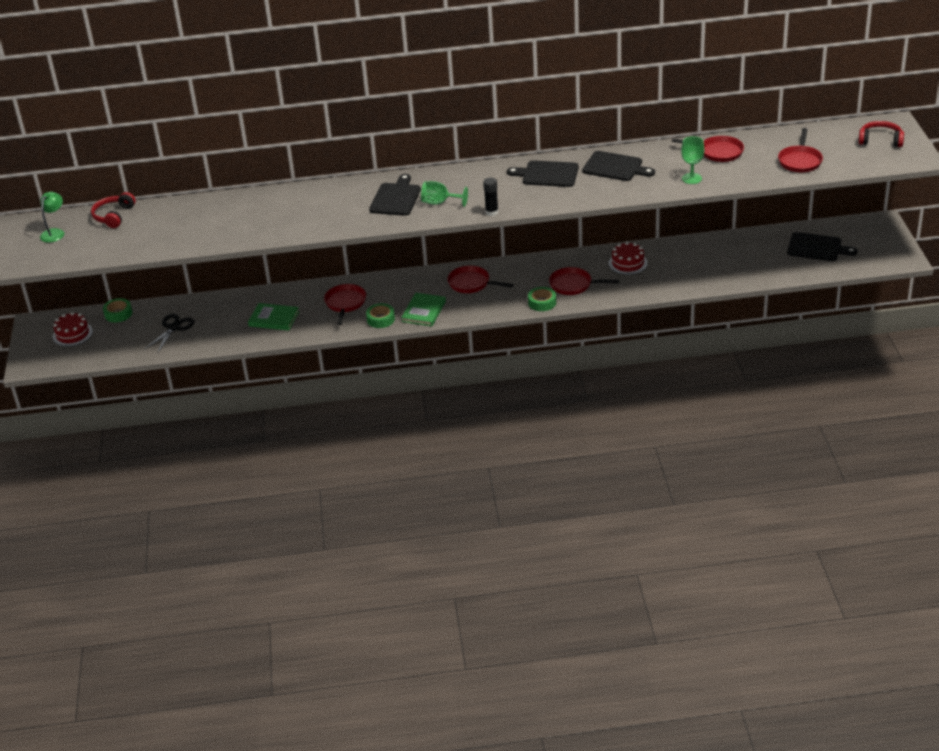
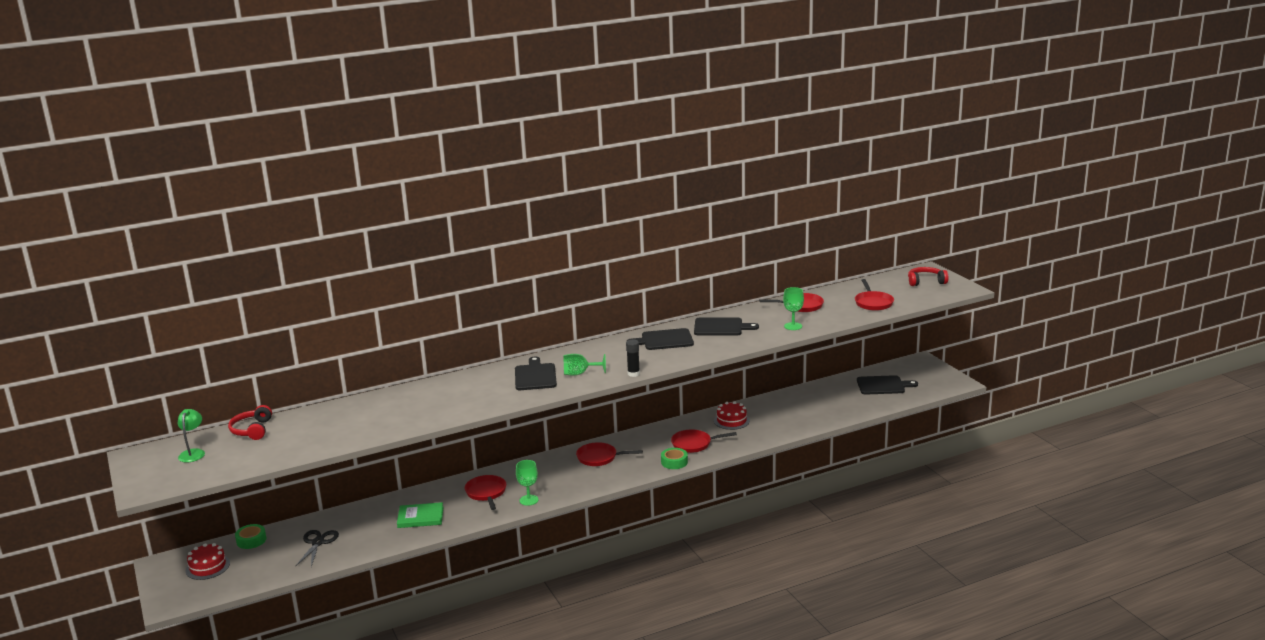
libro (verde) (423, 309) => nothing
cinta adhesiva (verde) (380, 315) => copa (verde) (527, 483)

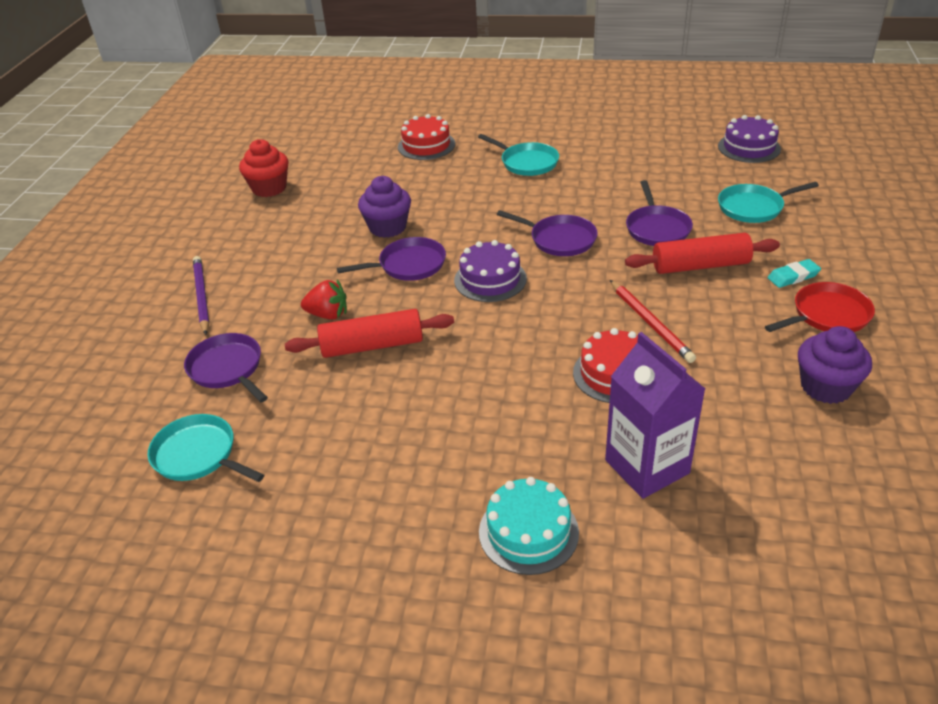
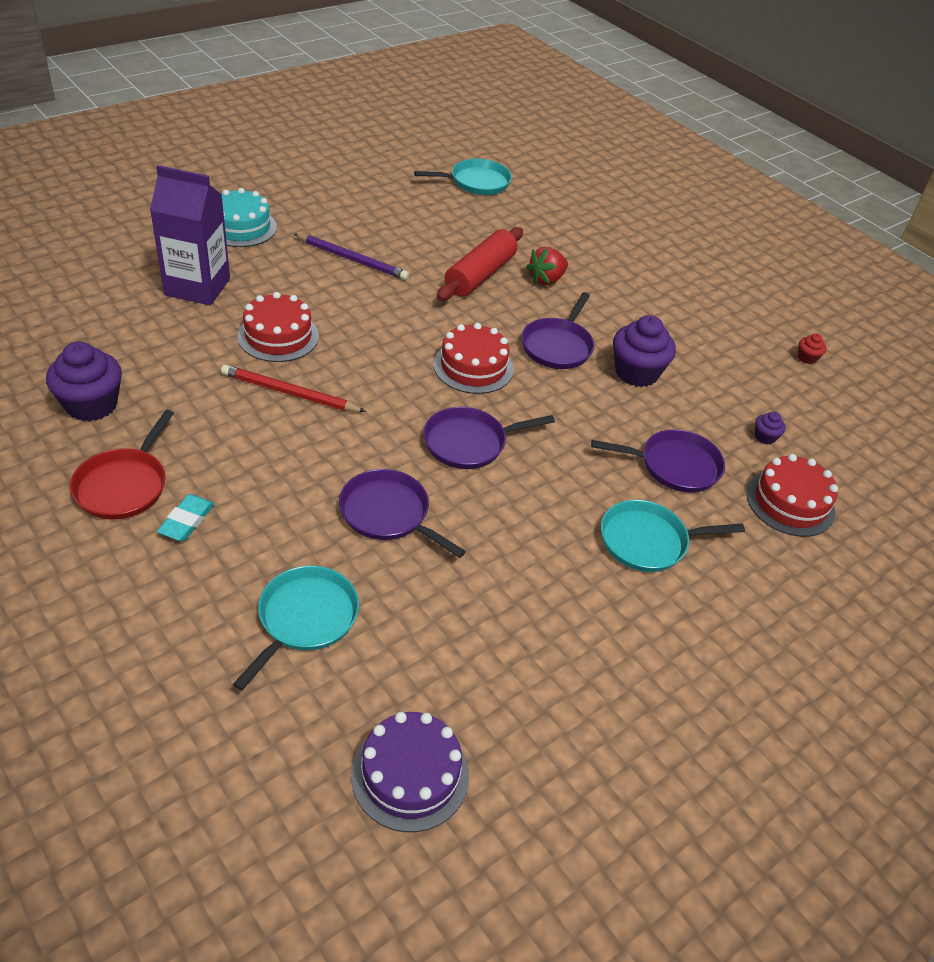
magdalena (rojo) (264, 168) => magdalena (rojo) (812, 348), x0.46
rodillo (rojo) (702, 253) => nothing
tarta (morado) (490, 271) => tarta (rojo) (473, 358)
lápiz (morado) (201, 295) => lápiz (morado) (351, 257), move
sartén (morado) (226, 367) => sartén (morado) (658, 461), move
nothing => magdalena (morado) (770, 428)

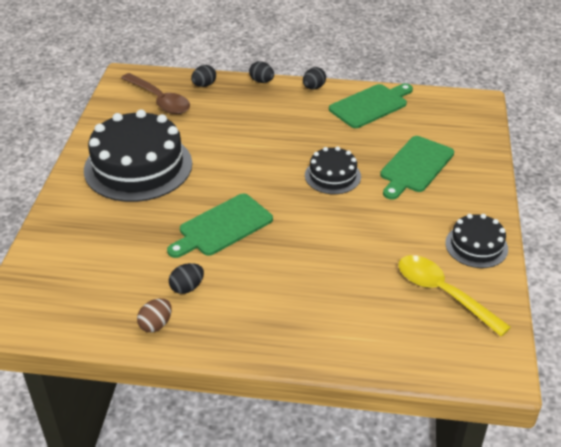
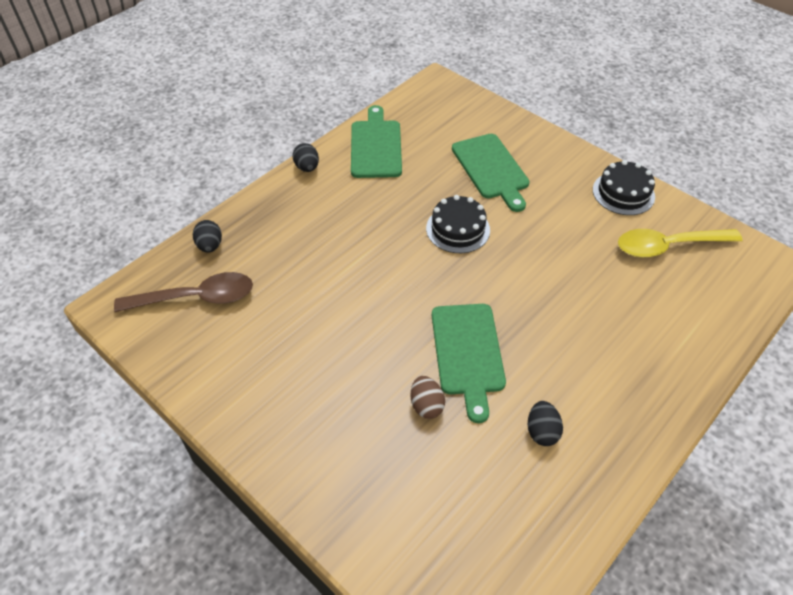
huevo (negro) (261, 72) => nothing
tarta (negro) (138, 156) => nothing
huevo (marrón) (154, 315) => huevo (marrón) (427, 397), move

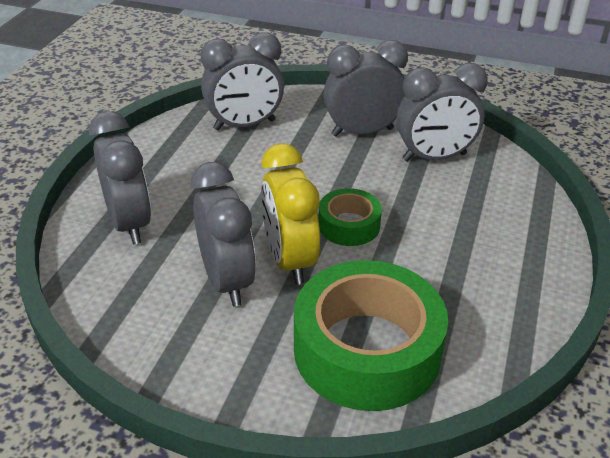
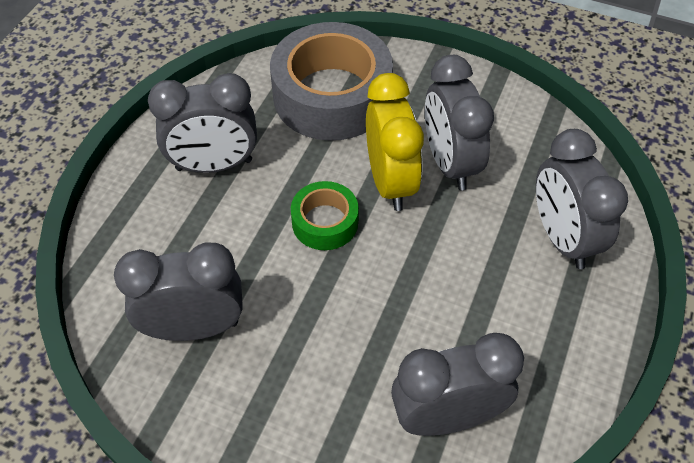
despertador (gris) (366, 88) => despertador (gris) (202, 123), move
cinta adhesiva (verde) (371, 335) => cinta adhesiva (gris) (331, 81)

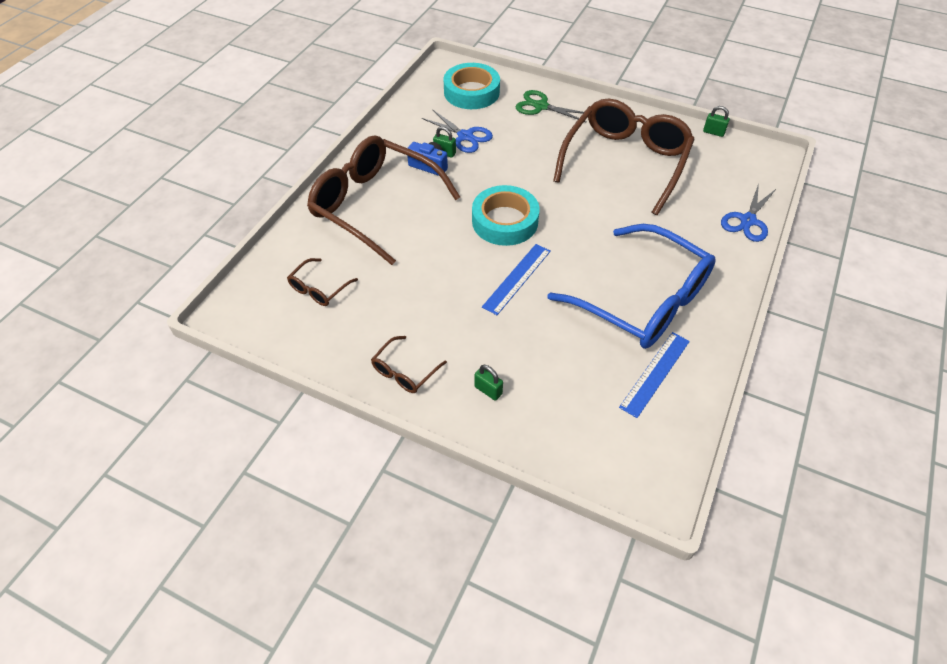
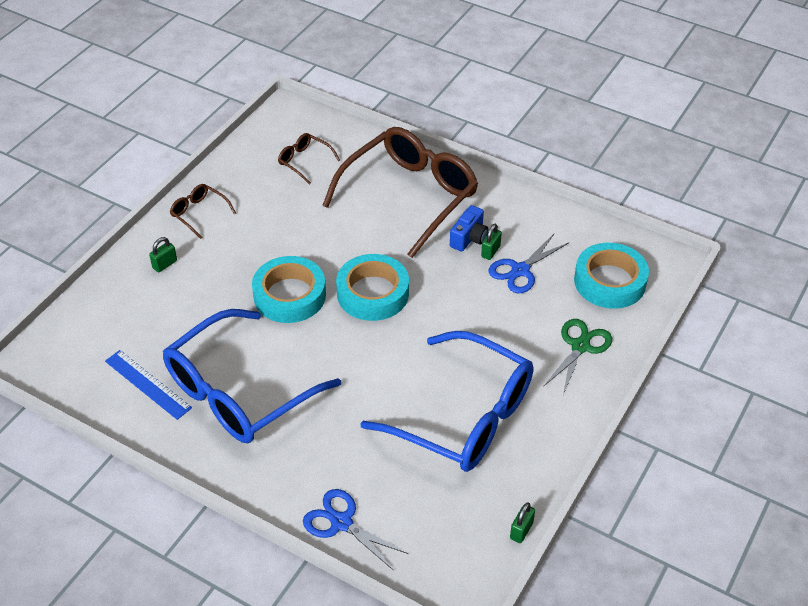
gafas (marrón) (624, 156) => gafas (azul) (446, 401)
regla (azul) (516, 279) => cinta adhesiva (turquesa) (289, 289)

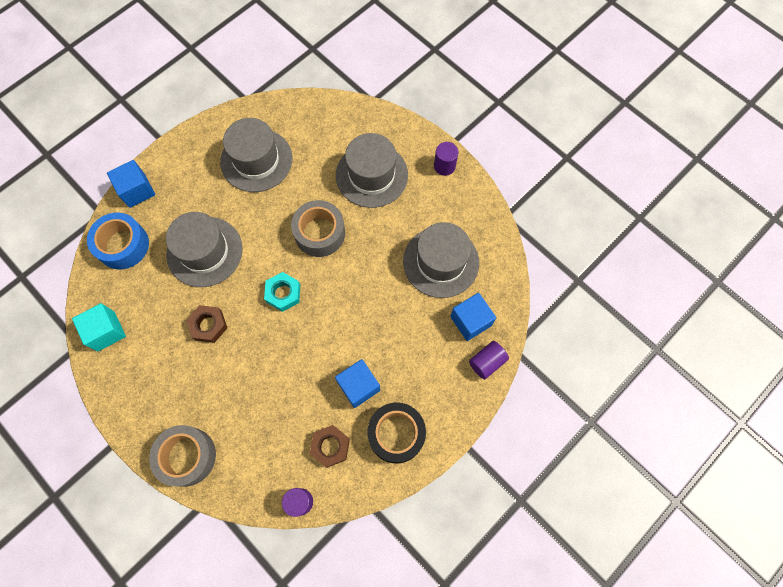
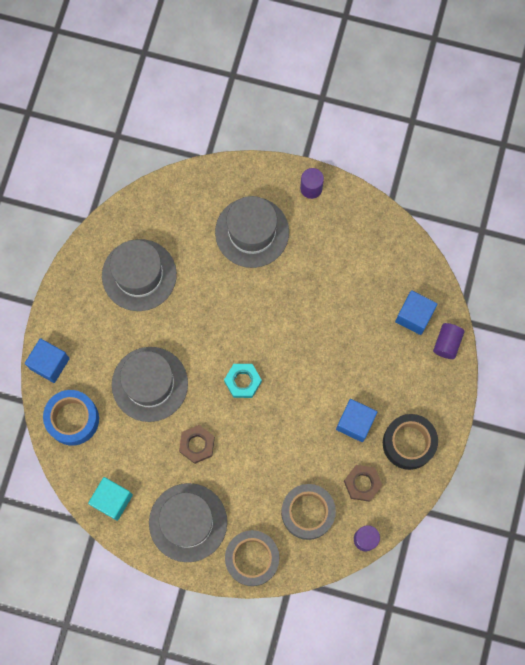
cinta adhesiva (gris) (318, 228) => cinta adhesiva (gris) (308, 512), move
sombrero (gris) (441, 260) => sombrero (gris) (188, 522), move

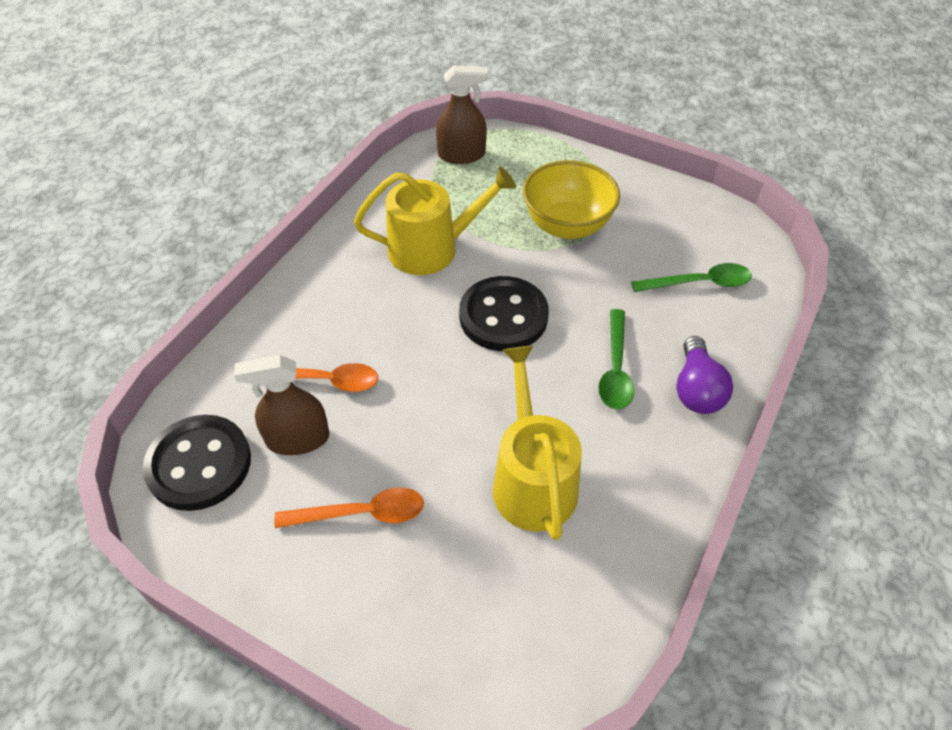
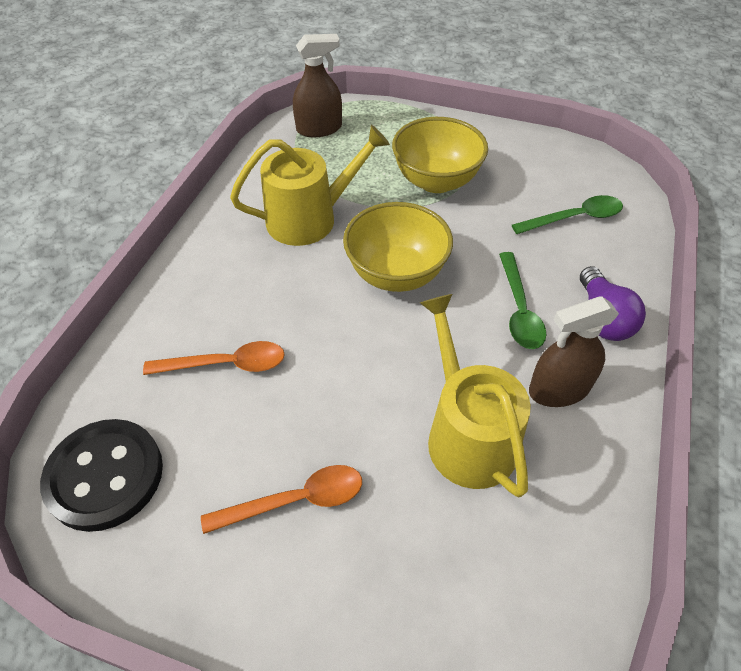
botón (negro) (504, 313) => cuenco (amarillo) (398, 247)
pulverizador (marrón) (281, 405) => pulverizador (marrón) (574, 351), move

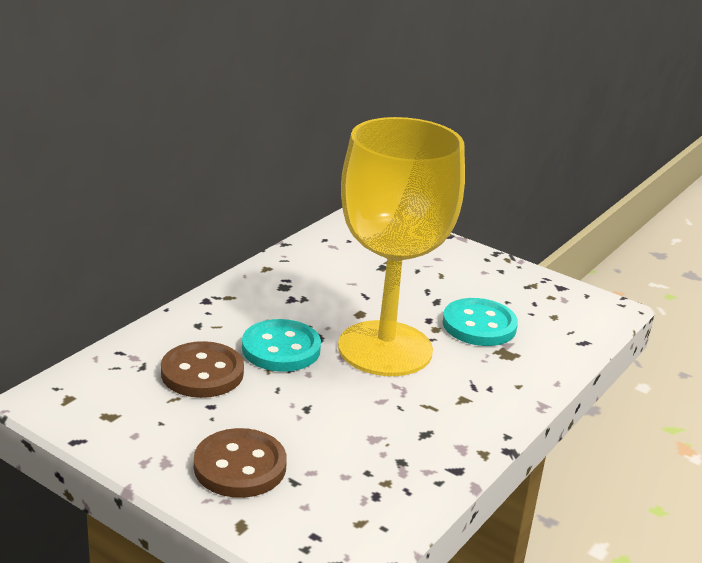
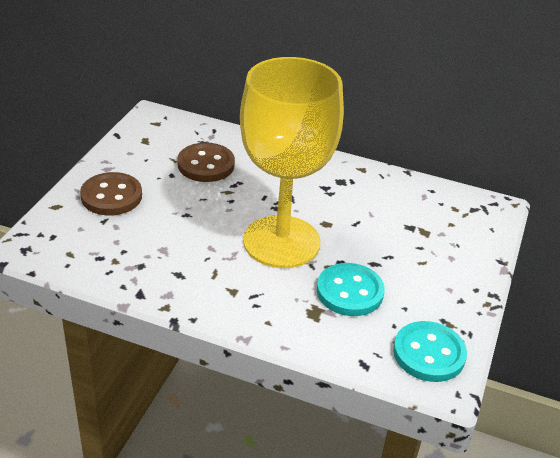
botón (turquesa) (281, 345) => botón (turquesa) (430, 351), move

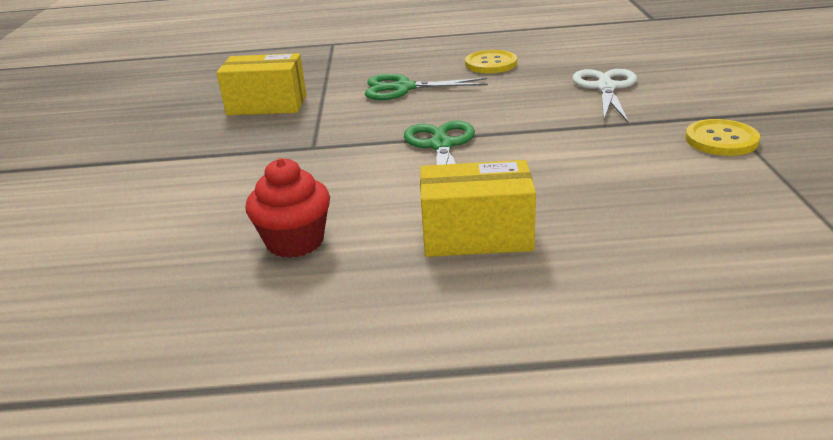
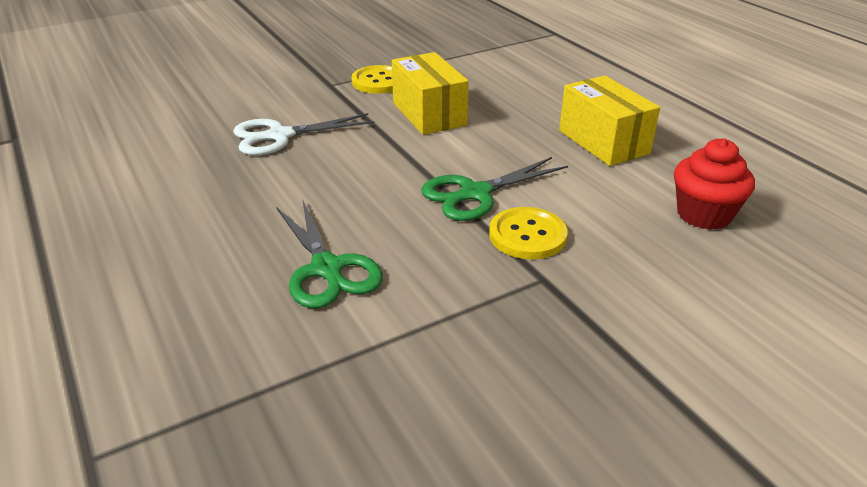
botón (amarillo) (491, 61) => botón (amarillo) (528, 233), move
caja (amarillo) (262, 84) => caja (amarillo) (430, 93), move

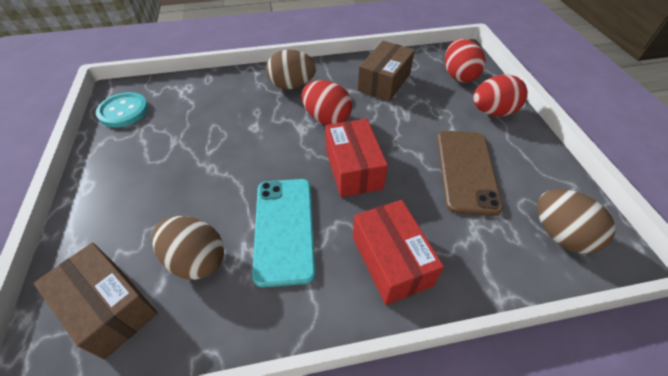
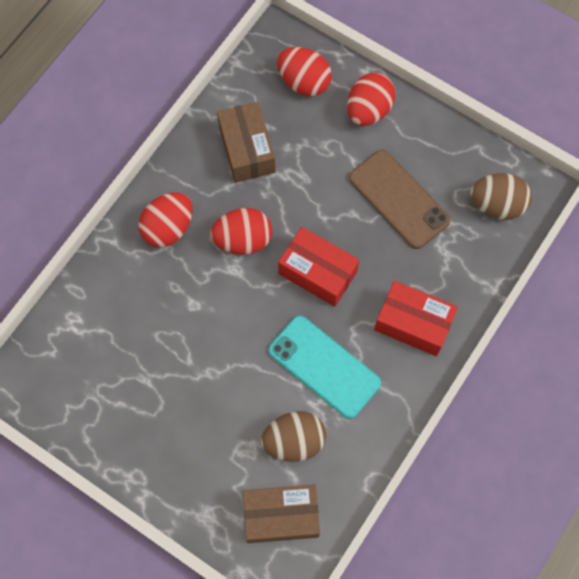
huevo (marrón) (291, 70) => huevo (rojo) (165, 219)
botón (turquesa) (122, 109) => nothing

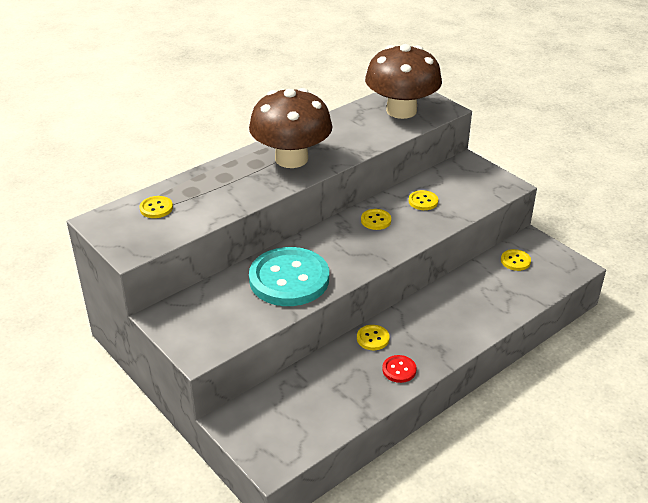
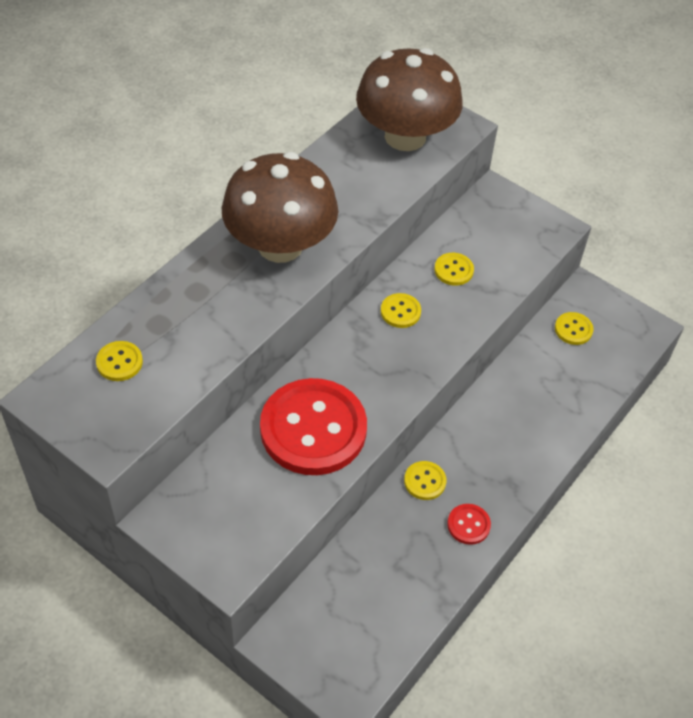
botón (turquesa) (289, 276) => botón (rojo) (313, 426)

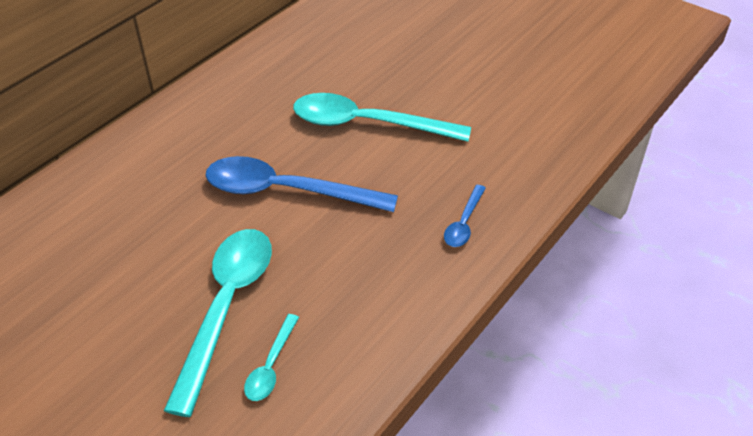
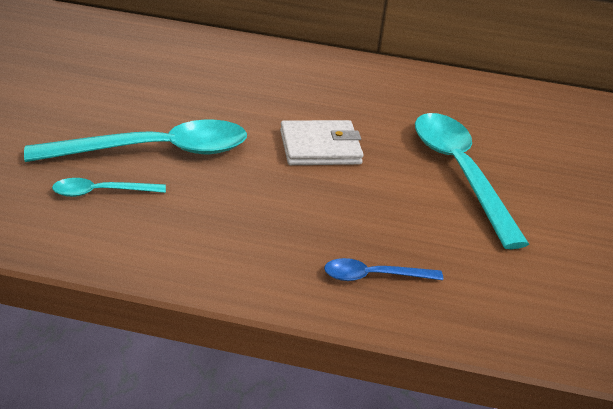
cuchara (azul) (301, 184) => cartera (blanco) (321, 142)

